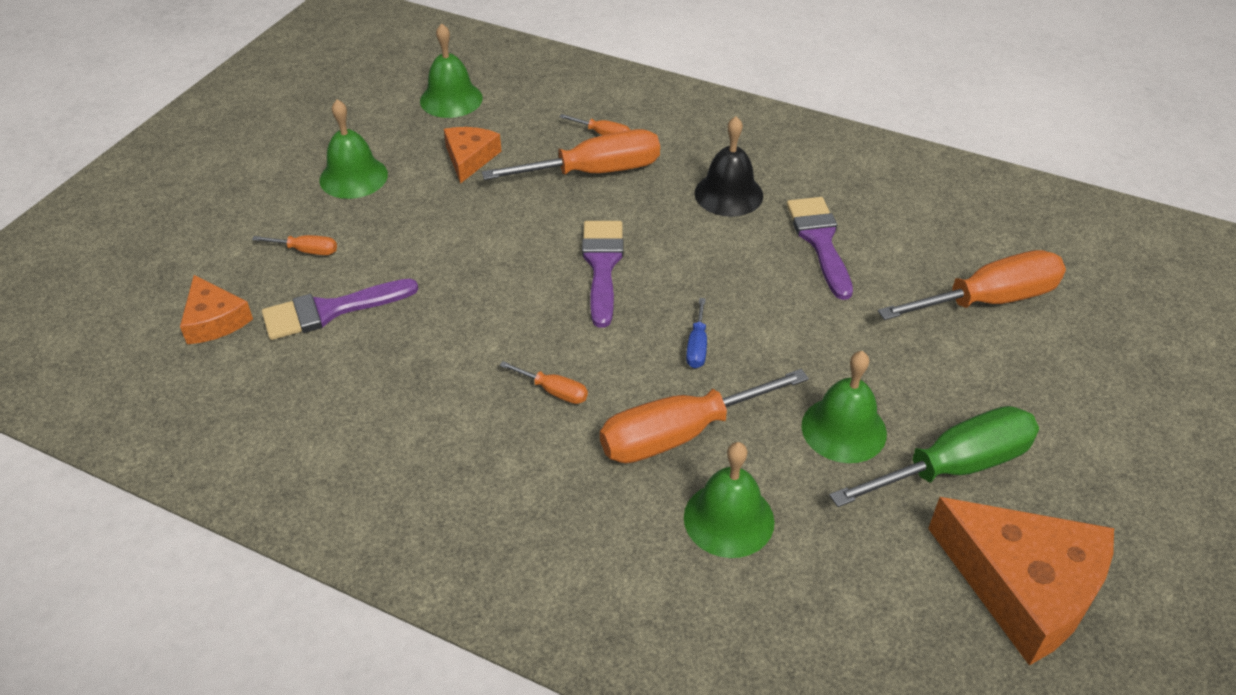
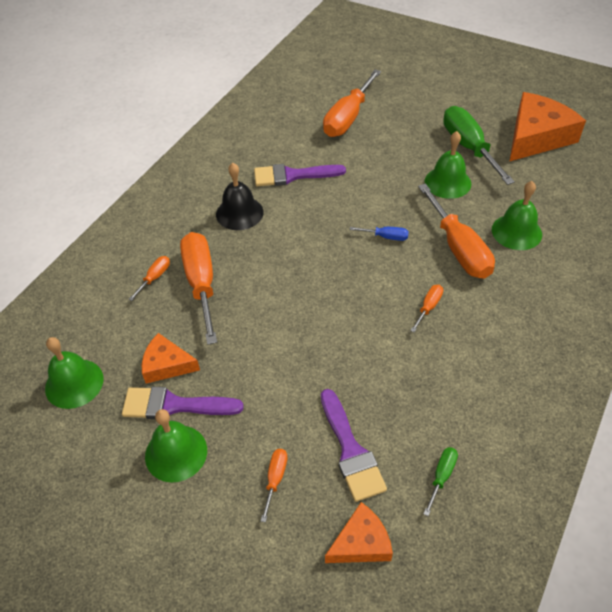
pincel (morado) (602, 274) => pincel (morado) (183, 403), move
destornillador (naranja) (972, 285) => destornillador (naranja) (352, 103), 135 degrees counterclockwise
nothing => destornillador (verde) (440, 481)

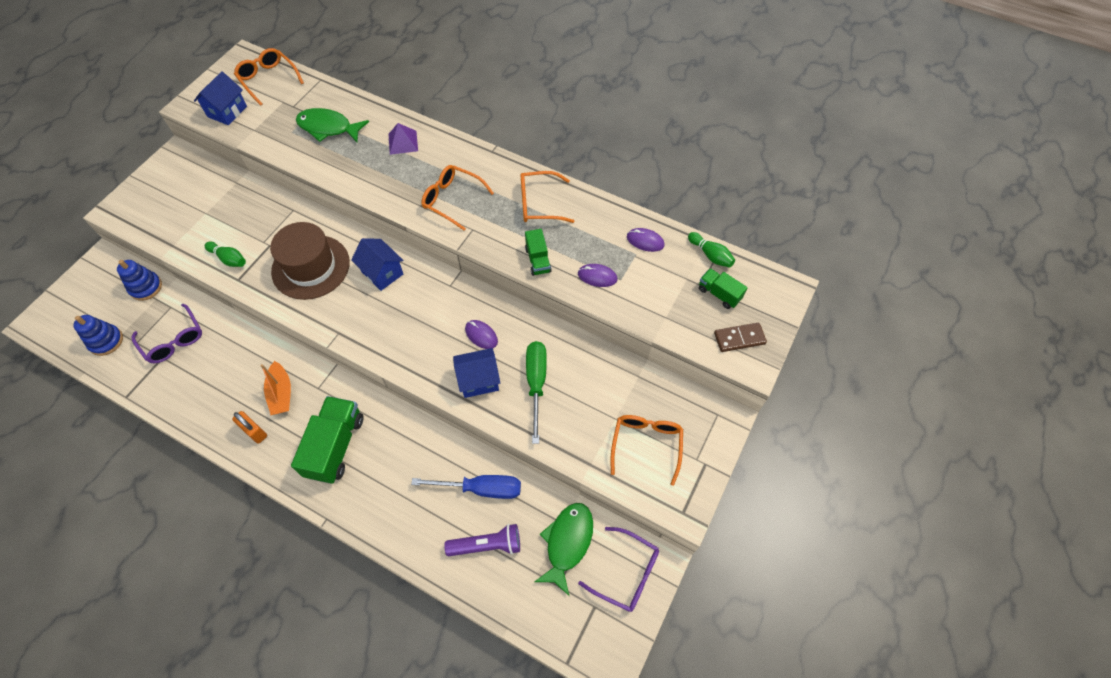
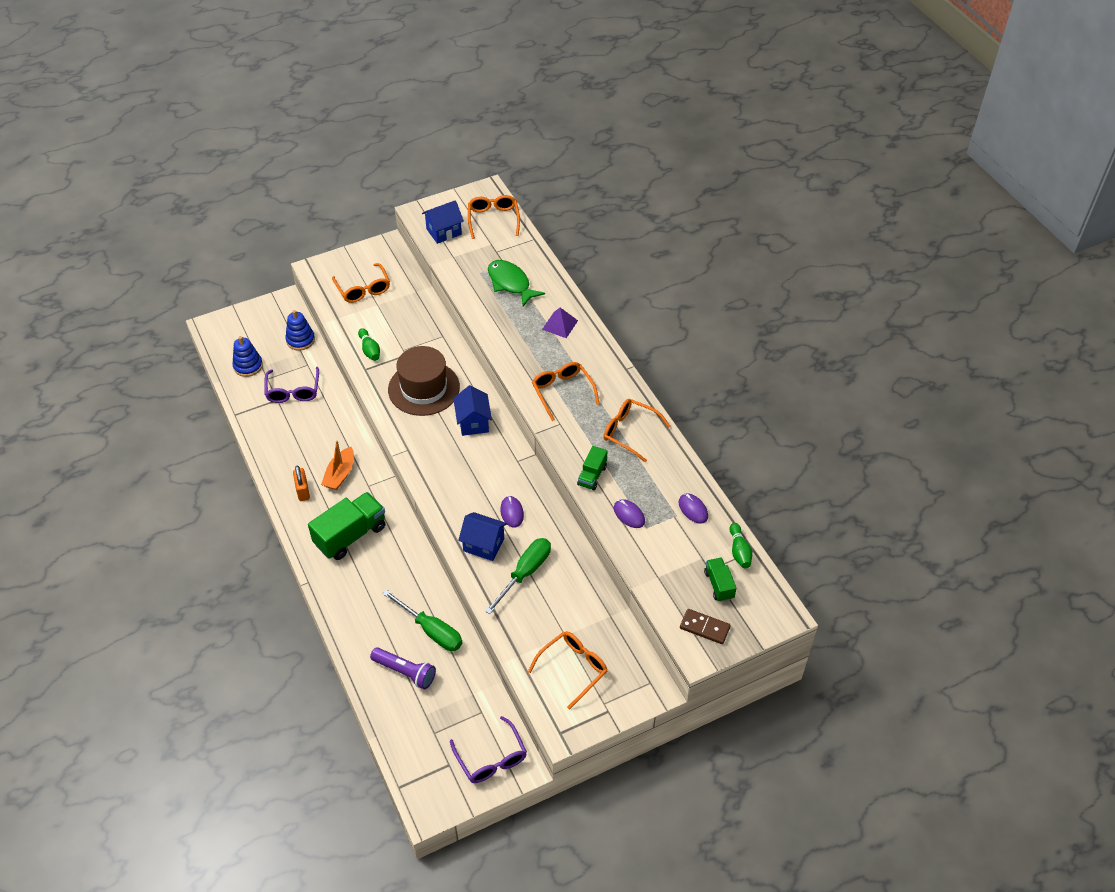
destornillador (azul) (466, 487) => destornillador (verde) (422, 620)
pez (verde) (563, 549) => nothing
nothing => gafas (naranja) (361, 283)

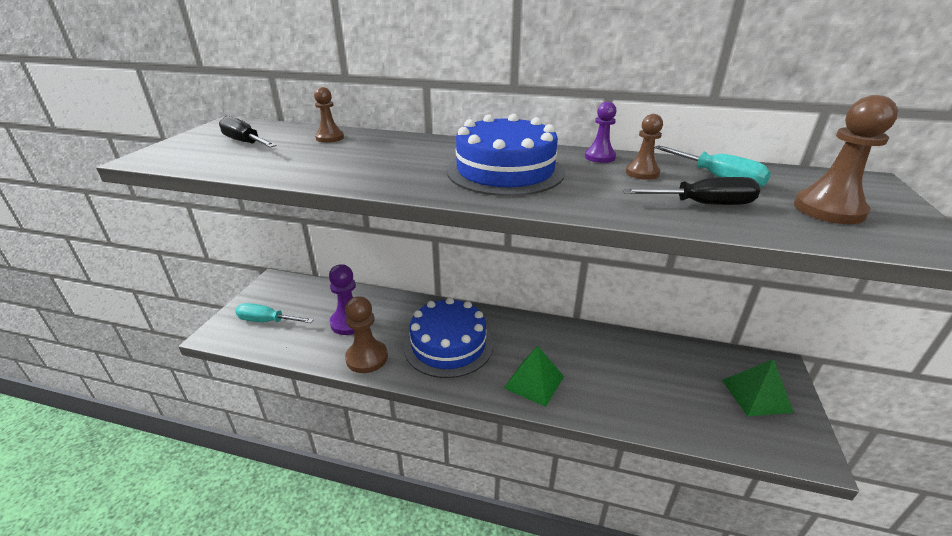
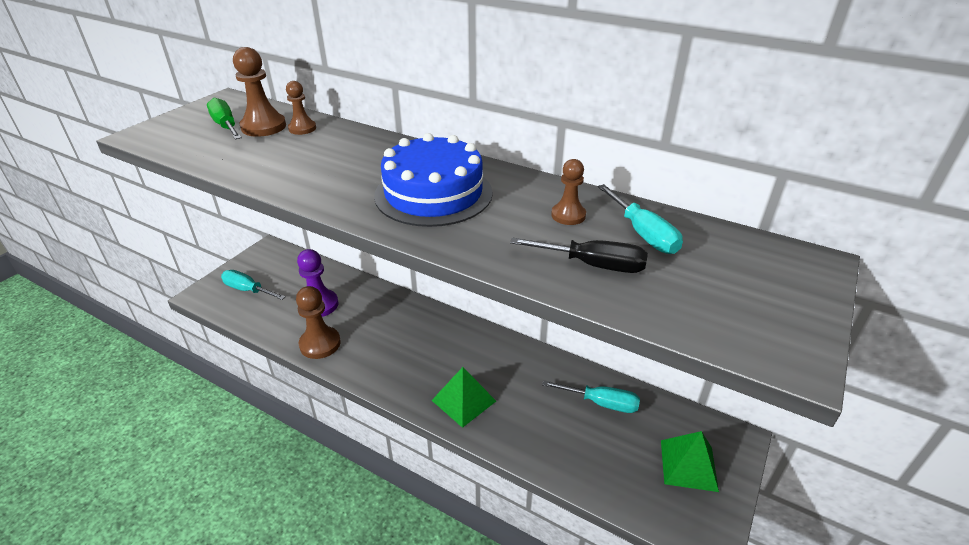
peón (marrón) (846, 159) => peón (marrón) (259, 92), move
peón (morado) (601, 132) => nothing
destornillador (negro) (248, 132) => destornillador (verde) (224, 118)
tarta (azul) (448, 337) => nothing
nothing => destornillador (turquesa) (591, 396)

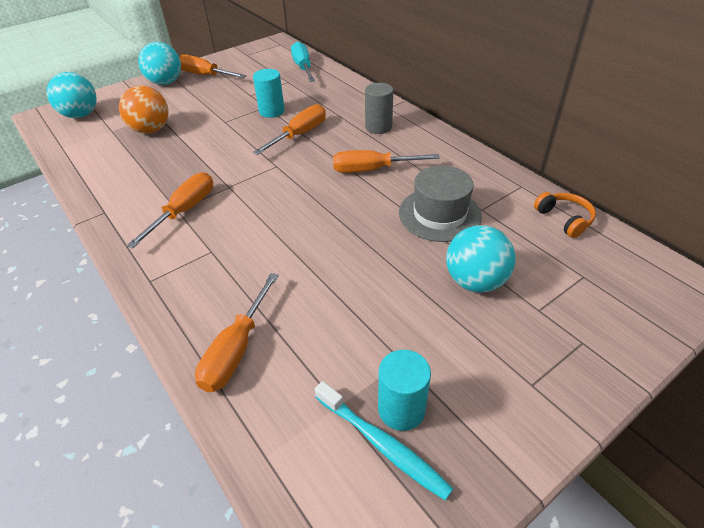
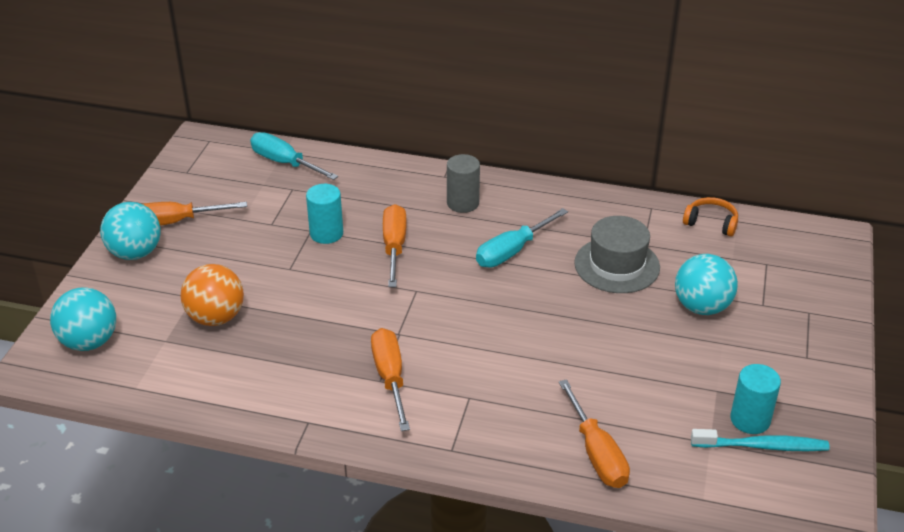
destornillador (naranja) (386, 161) => destornillador (turquesa) (522, 238)

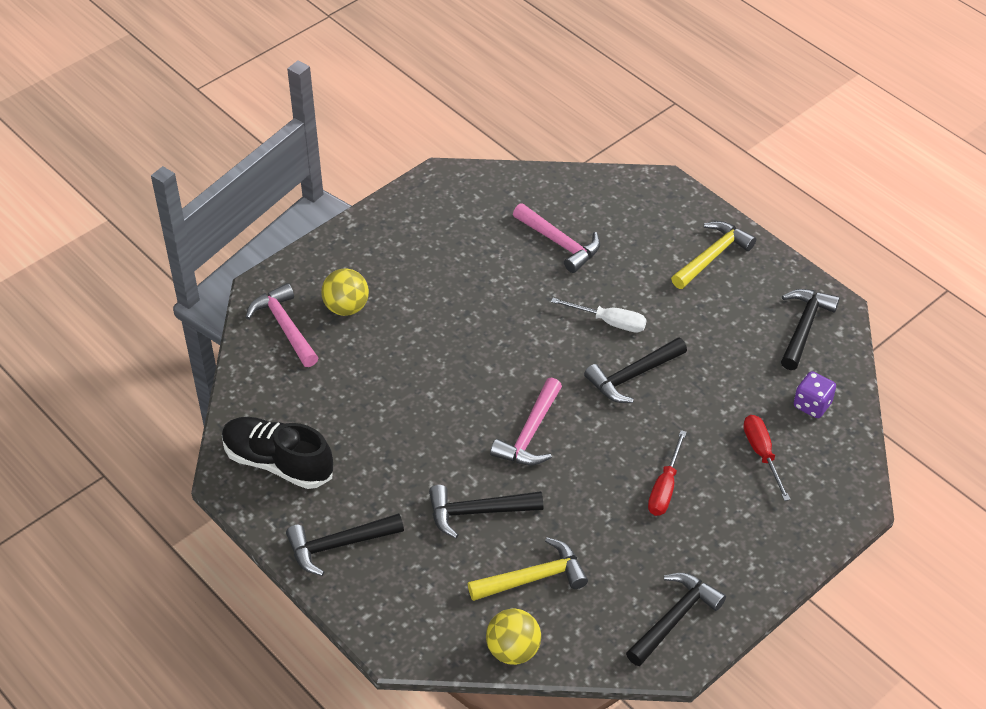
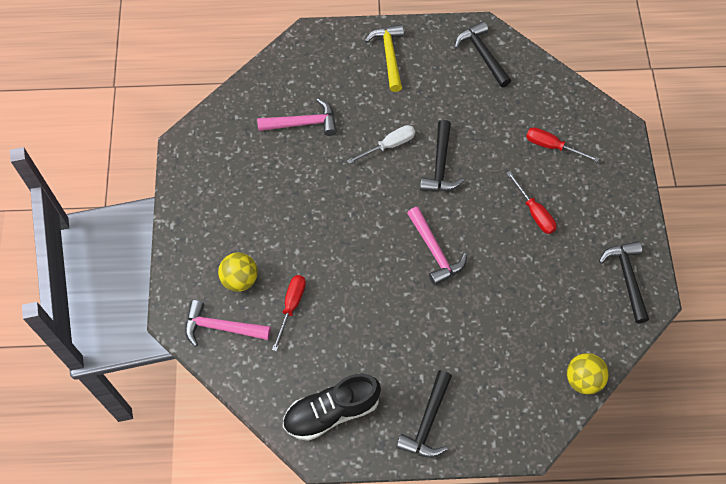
dado (morado) (815, 394) => nothing
martillo (negro) (486, 511) => nothing
martillo (amarillo) (528, 569) => nothing
nothing => destornillador (rojo) (289, 313)

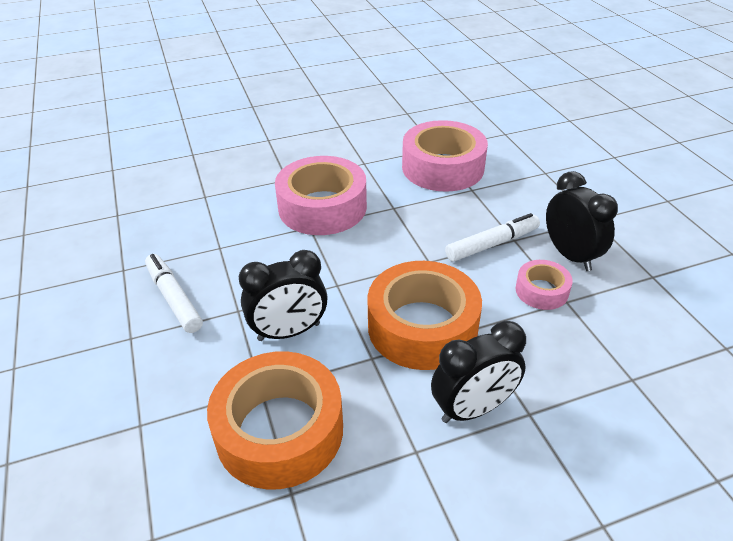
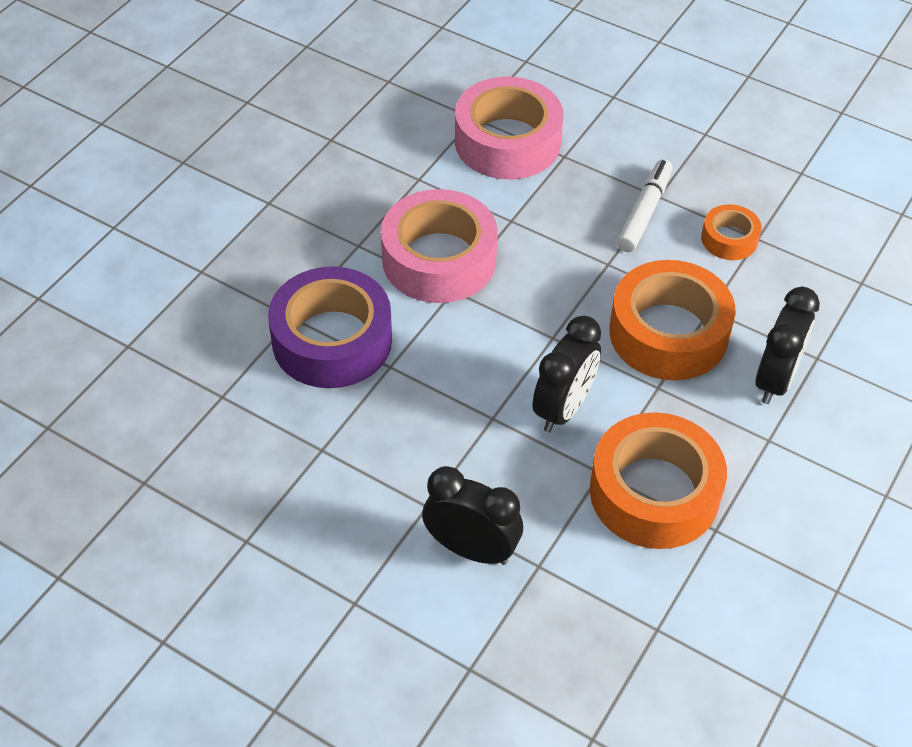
despertador (negro) (582, 221) => despertador (negro) (472, 515), move
rotulador (blanco) (174, 293) => nothing
cinta adhesiva (rosa) (544, 285) => cinta adhesiva (naranja) (731, 232)
nothing => cinta adhesiva (morado) (330, 327)

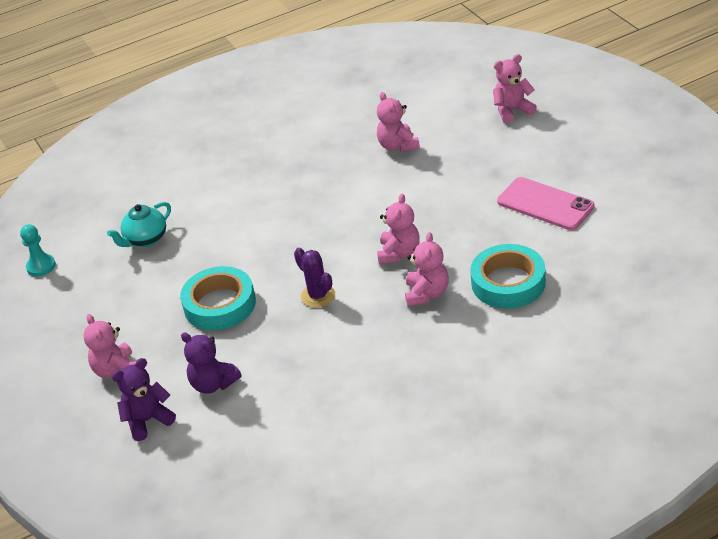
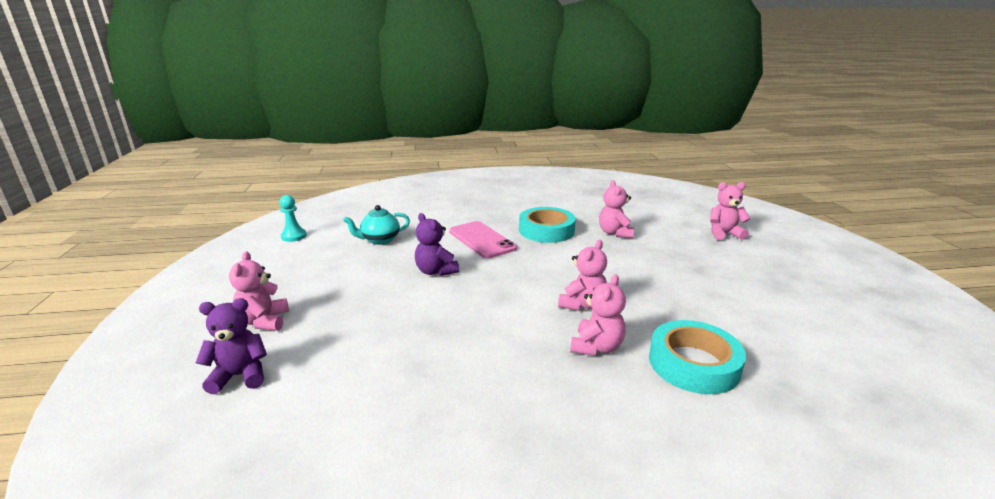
móvil (rosa) (546, 203) => móvil (rosa) (483, 240), move
cactus (morado) (314, 278) => nothing
cinta adhesiva (turquesa) (218, 298) => cinta adhesiva (turquesa) (547, 225), move
osito (morado) (211, 363) => osito (morado) (437, 244), move

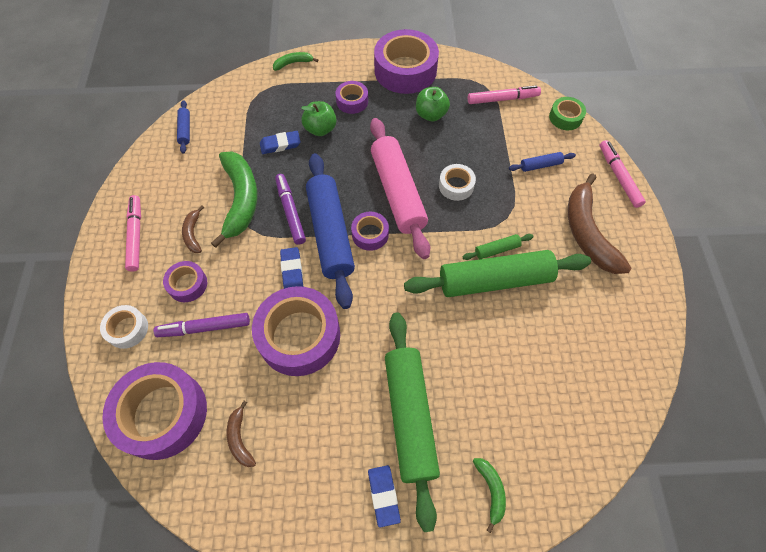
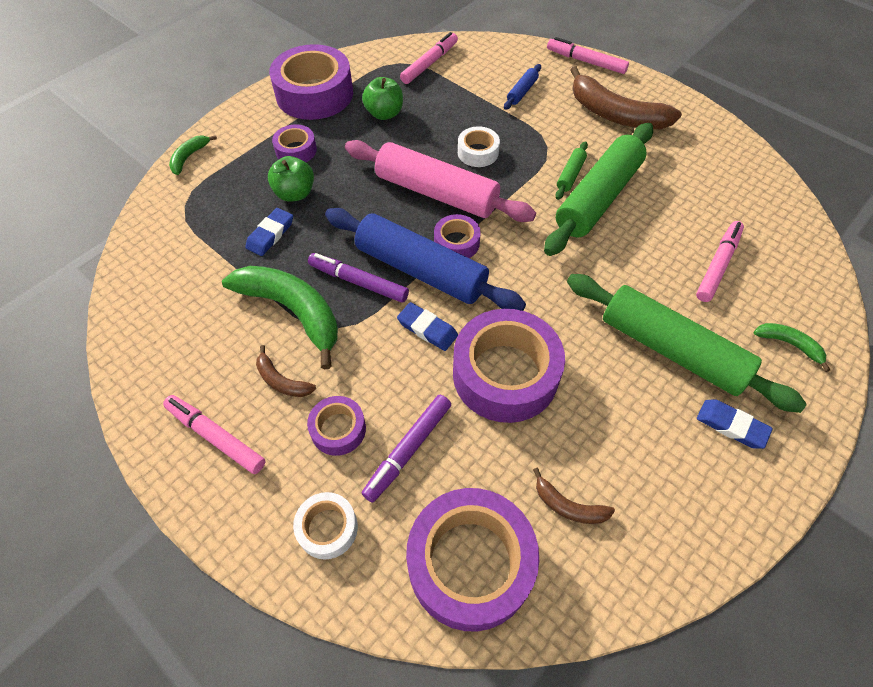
cinta adhesiva (verde) (567, 113) => nothing
rodillo (azul) (183, 127) => nothing
nothing => rotulador (rosa) (720, 261)

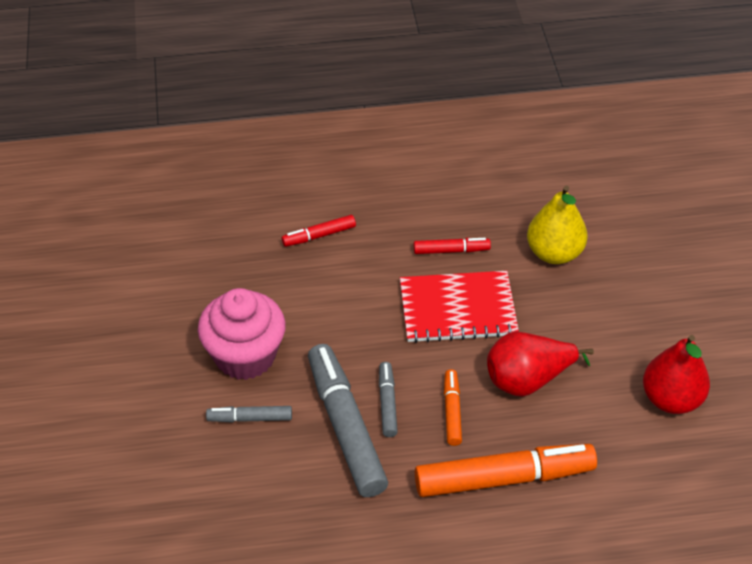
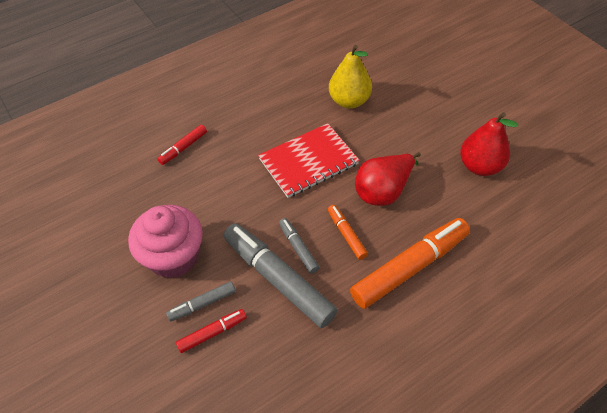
rotulador (rojo) (452, 246) => rotulador (rojo) (211, 331), move

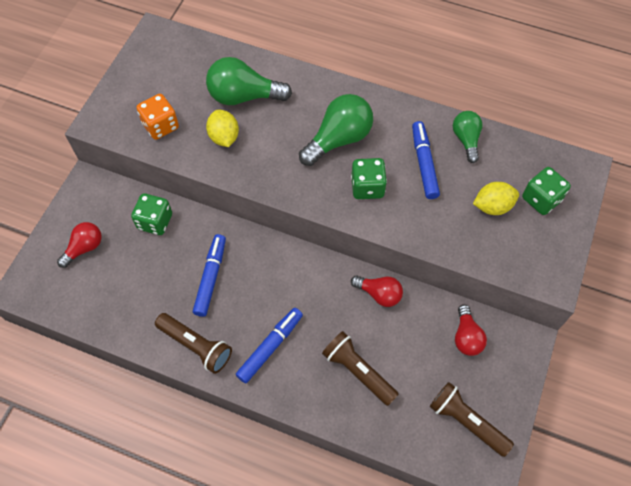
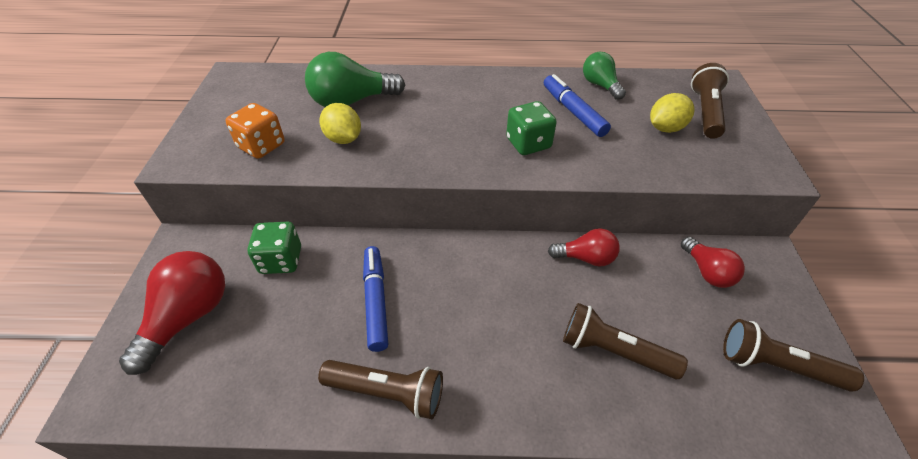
bombilla (verde) (336, 130) => nothing
dado (verde) (546, 191) => lámpara de mano (marrón) (710, 101)
bombilla (rojo) (79, 245) => bombilla (rojo) (172, 313), x1.64
rotulador (azul) (269, 345) => nothing

